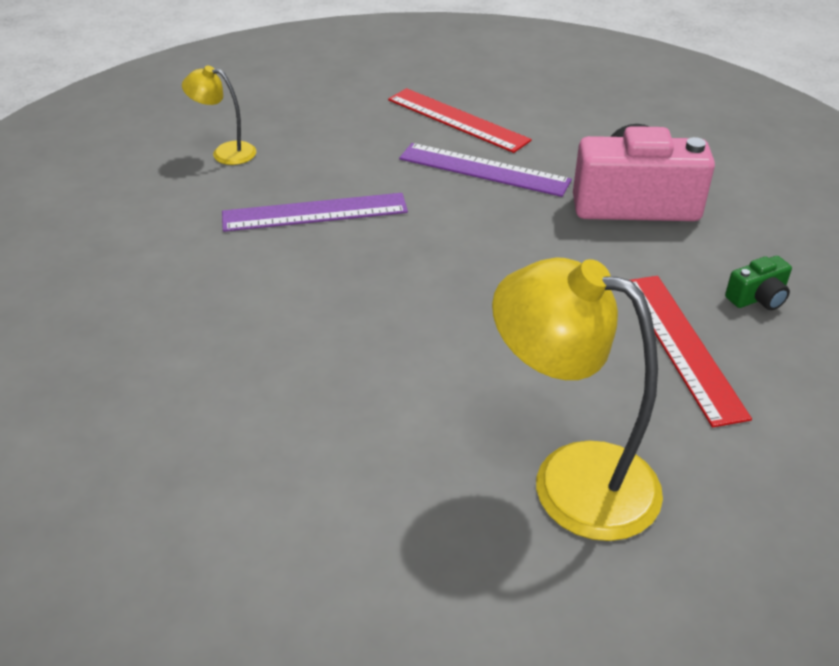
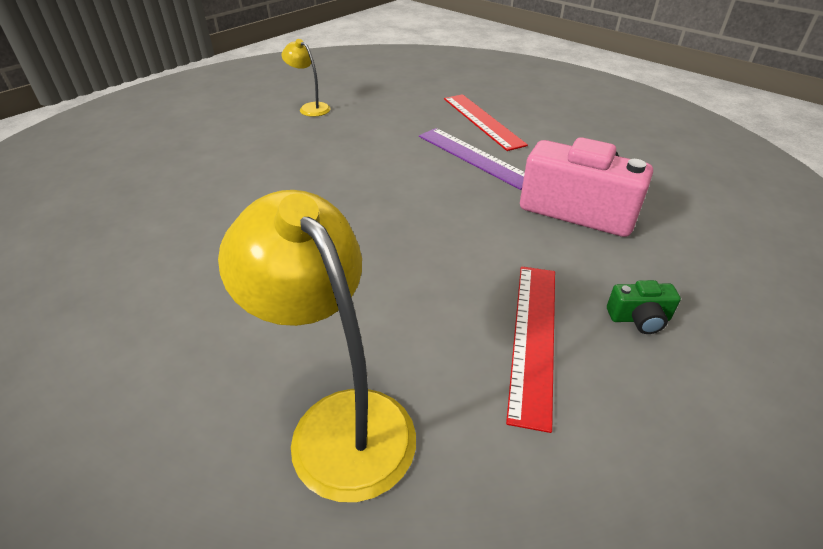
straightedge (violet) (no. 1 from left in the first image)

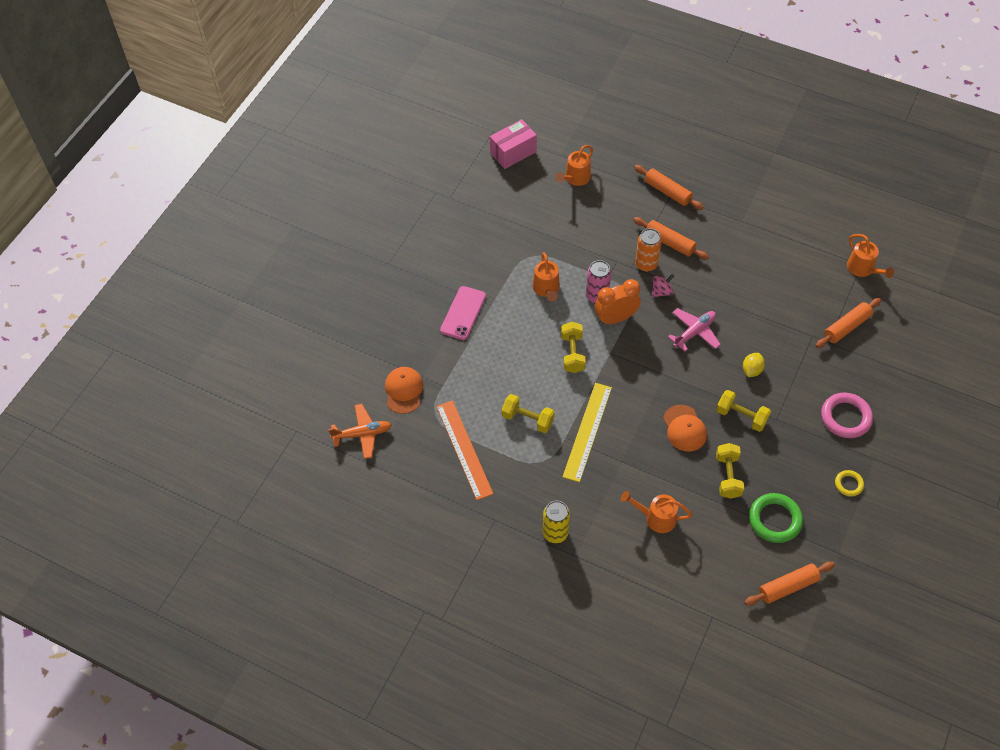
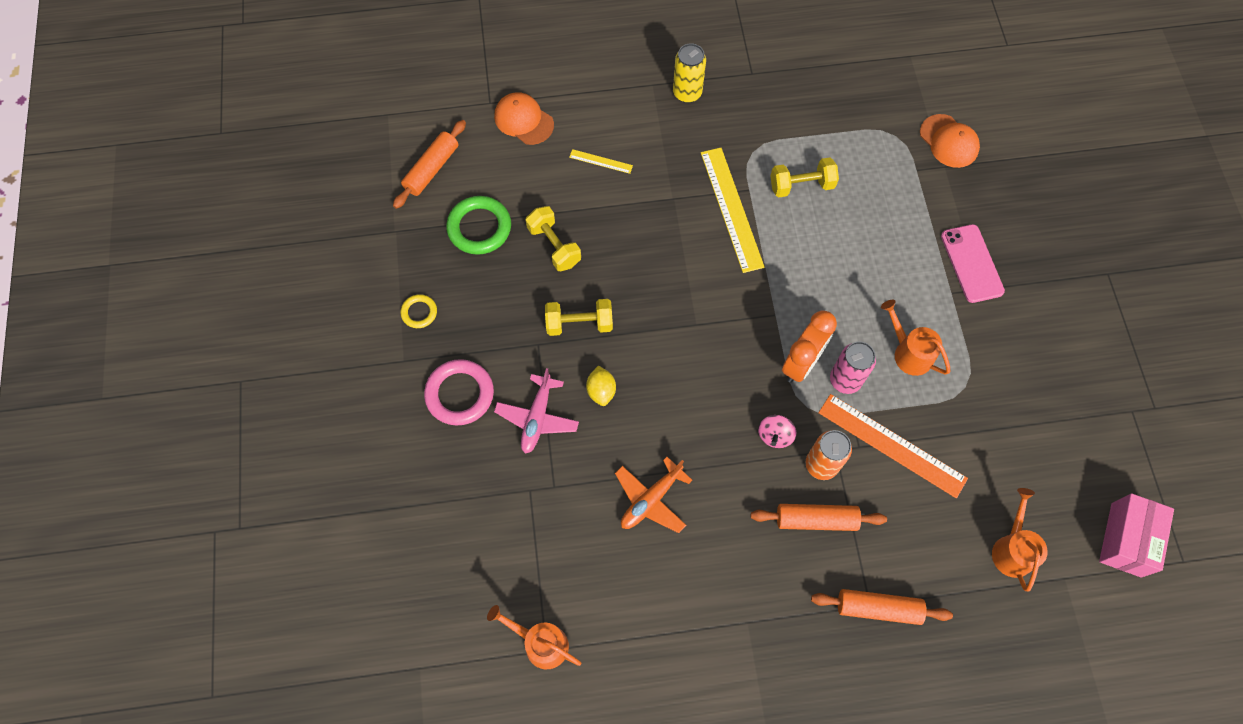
plane (bright orange)
straightedge (bright orange)
hand weight (yellow) (no. 2 from left in the first image)
straightedge (yellow) (no. 1 from left)
peaked cap (bright orange) (no. 1 from left)
plane (rosy)
pastry roller (bright orange) (no. 4 from left in the first image)

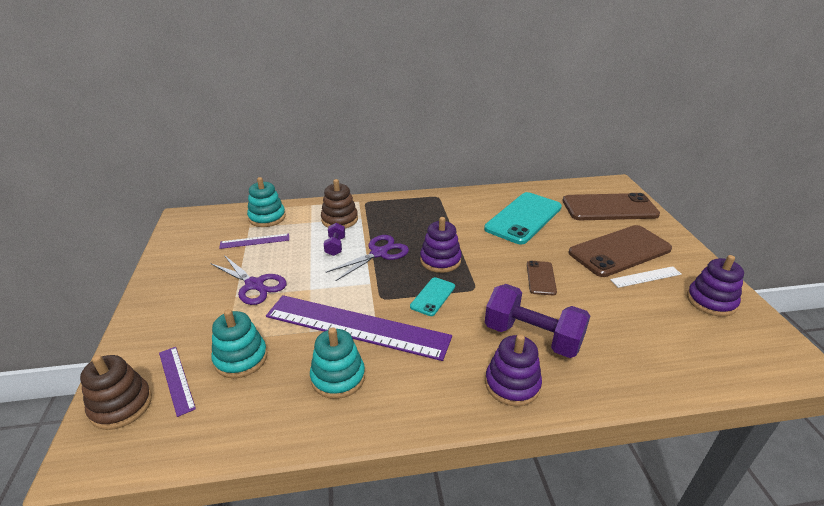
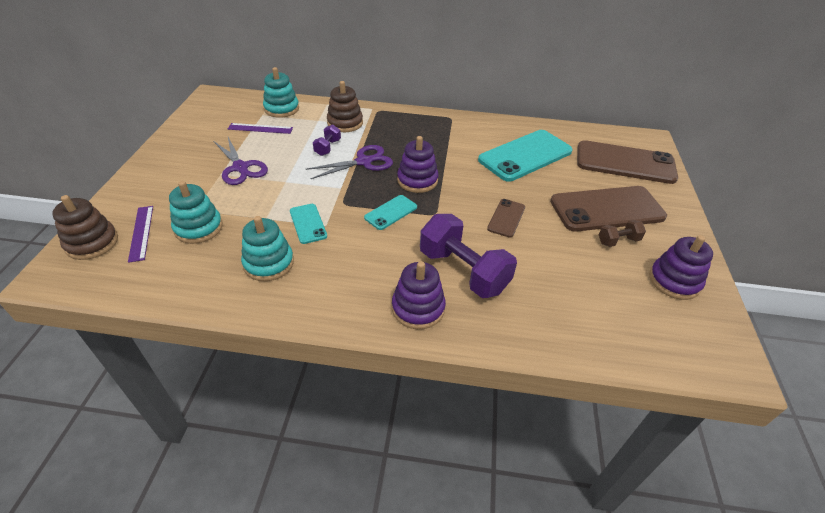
mobile phone (teal) (no. 1 from left)
hand weight (russet)

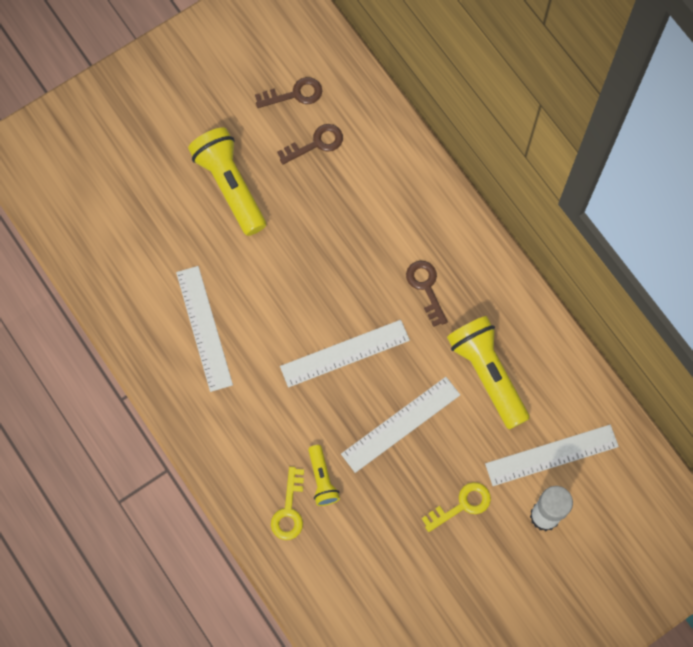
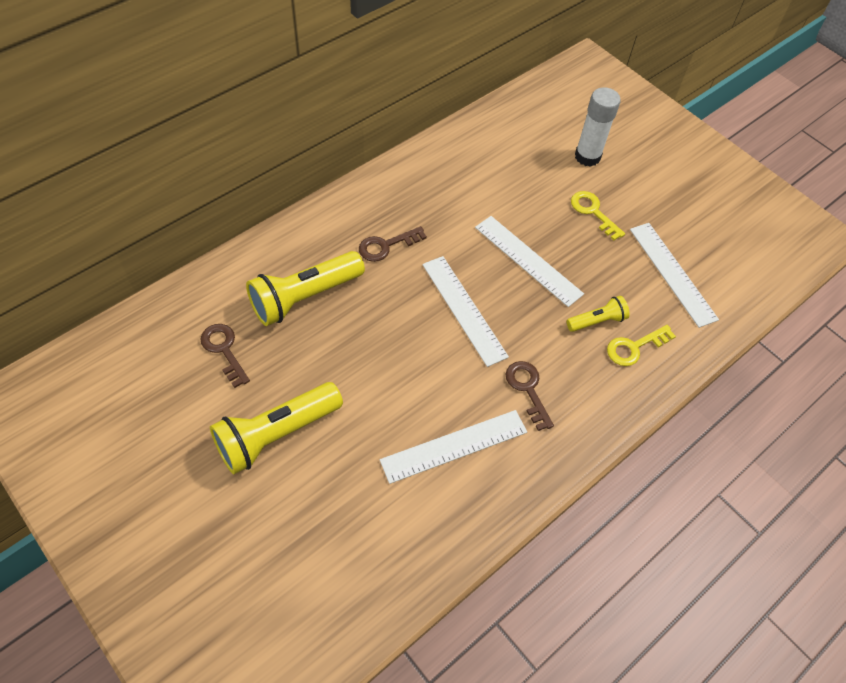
key (russet) (no. 3 from left)
key (yellow) (no. 2 from left)
flashlight (yellow) (no. 2 from left)
straightedge (pure white) (no. 4 from left)

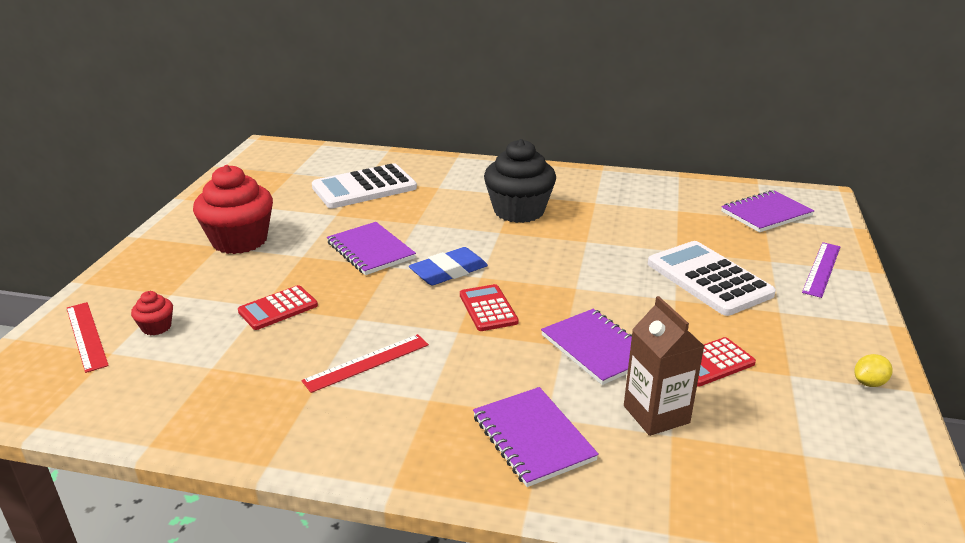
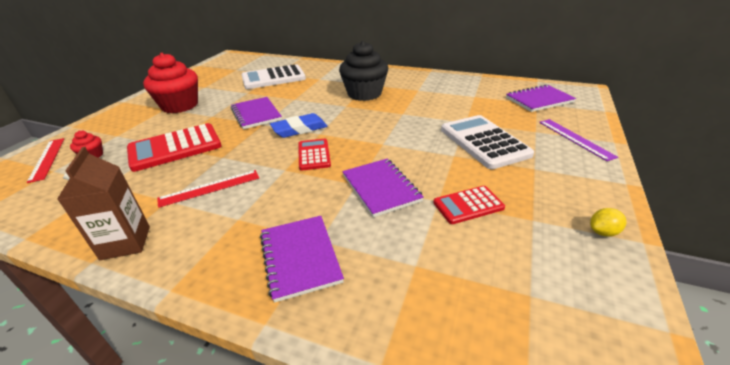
calculator (scarlet) (no. 1 from left)
carton (russet)
straightedge (violet)

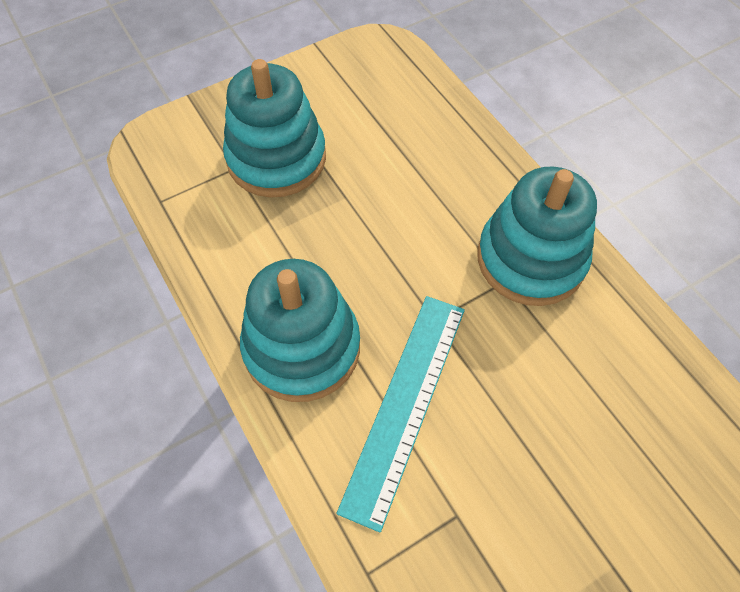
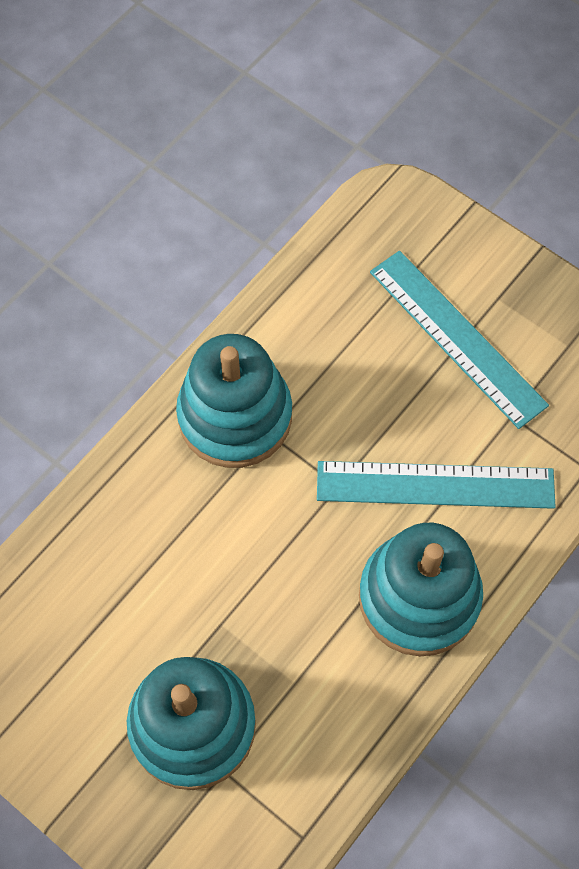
straightedge (teal) (no. 2 from left)

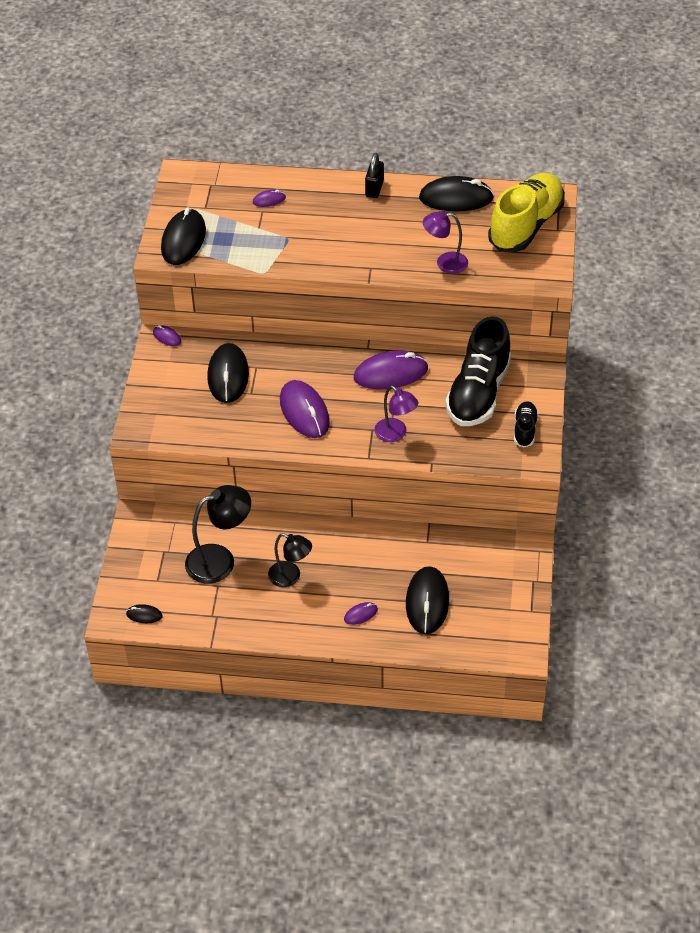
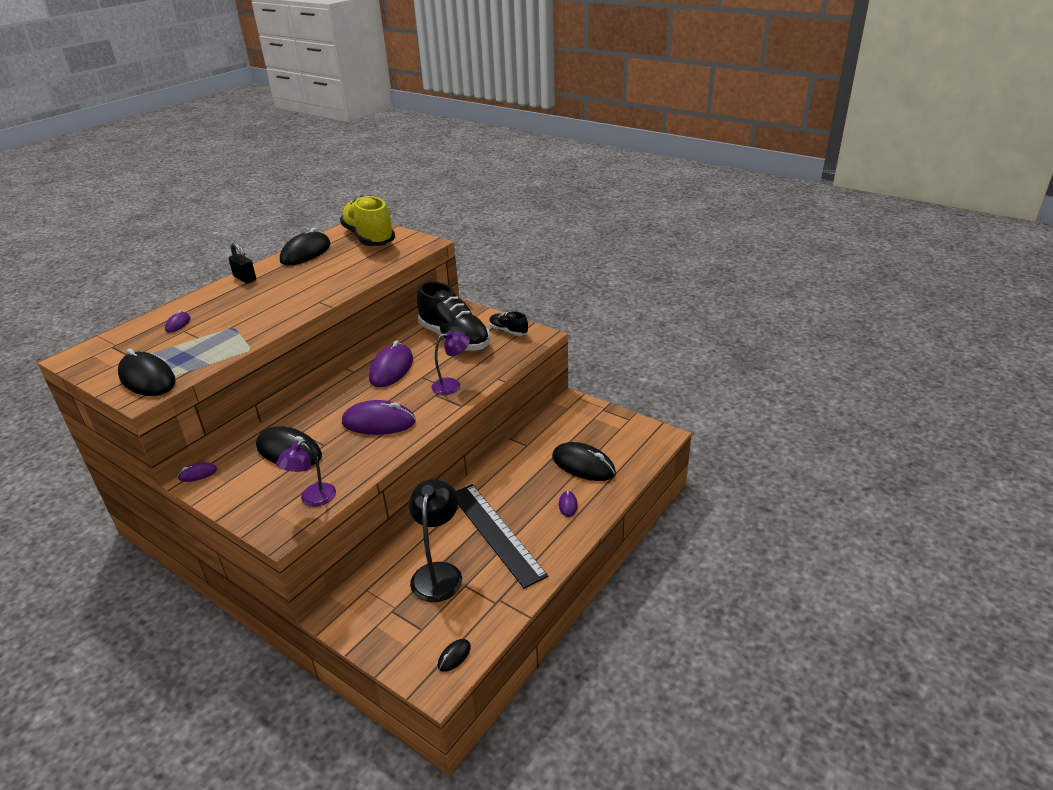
straightedge (jet-black)
reading lamp (violet) (no. 1 from left)

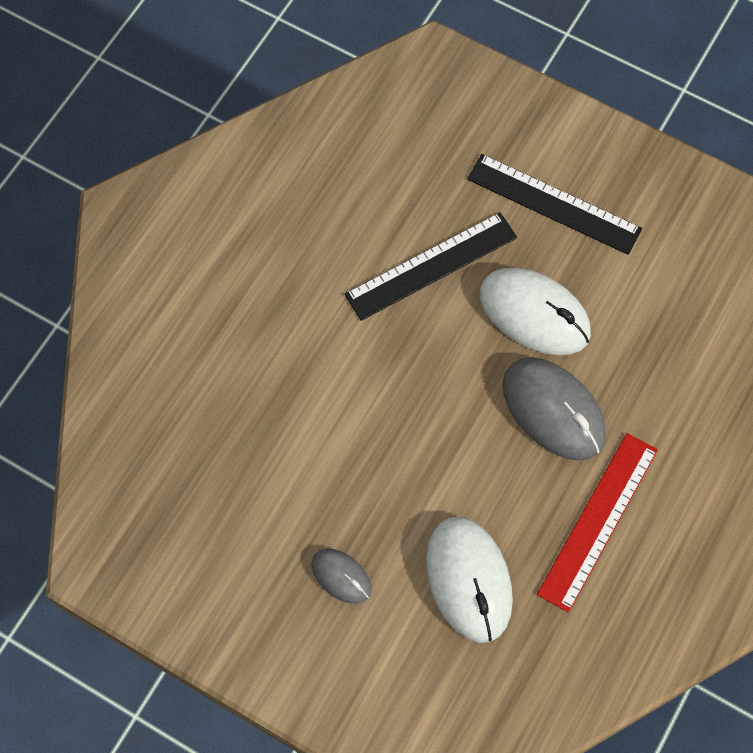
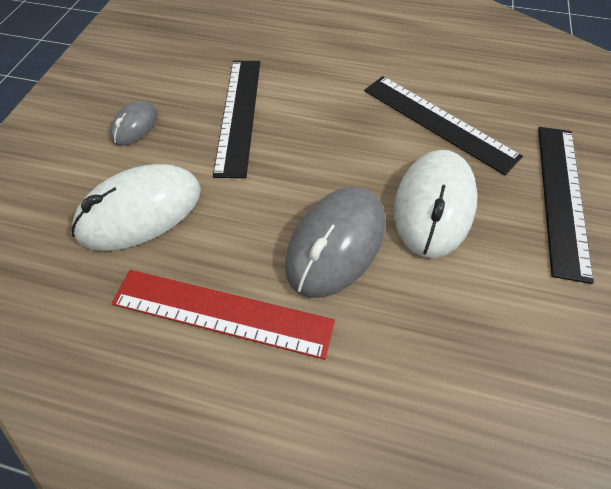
straightedge (jet-black) (no. 1 from left)

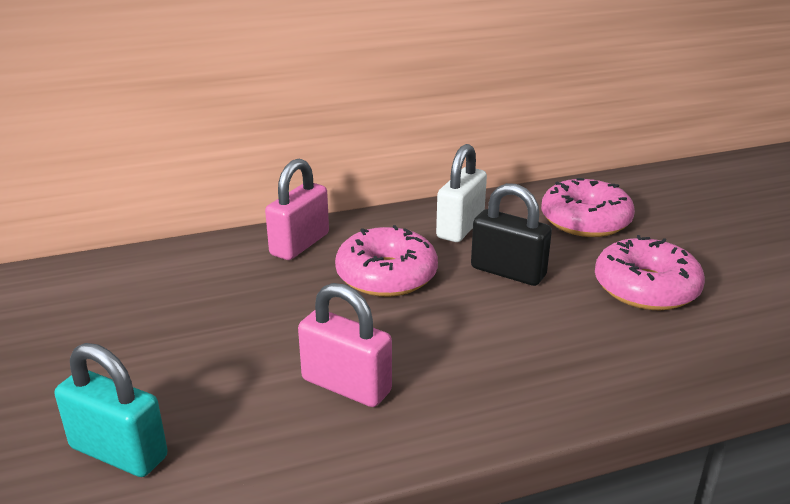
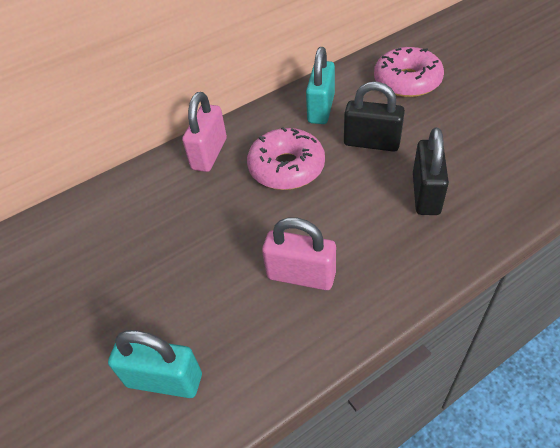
small lock (teal) (no. 2 from left)
glazed donut (rosy) (no. 3 from left in the first image)
small lock (jet-black) (no. 2 from left)

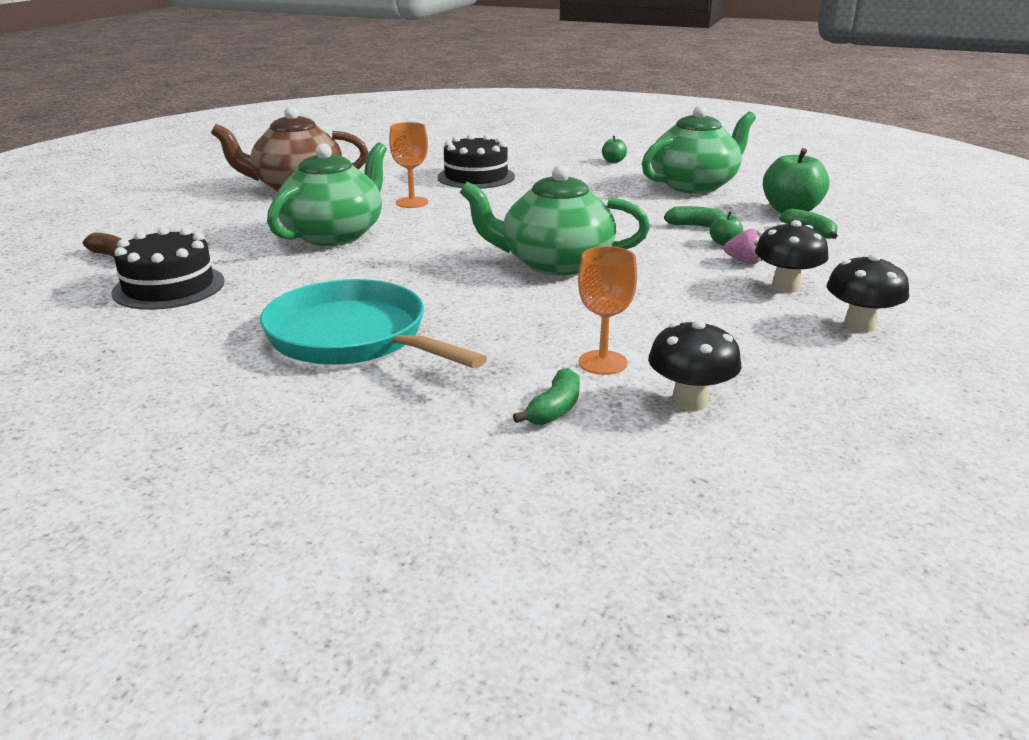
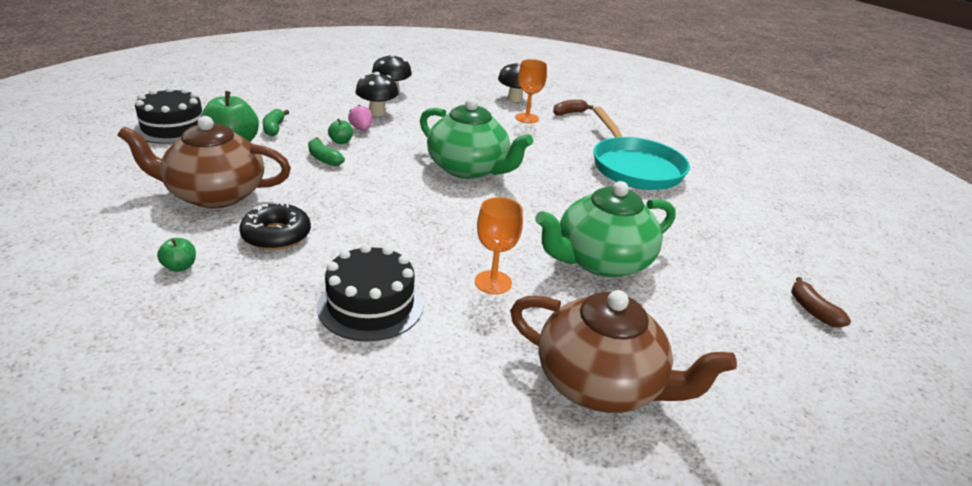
layer cake (jet-black) (no. 1 from left)
banana fruit (russet) (no. 1 from left)
teapot (russet) (no. 1 from left)
glazed donut (jet-black)

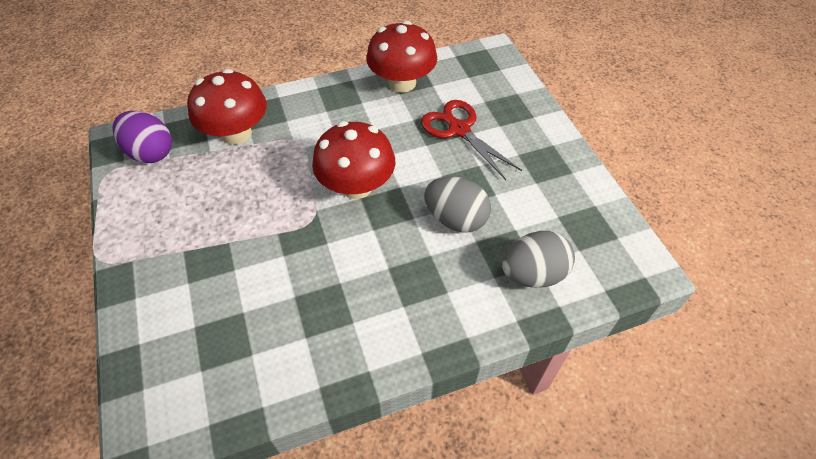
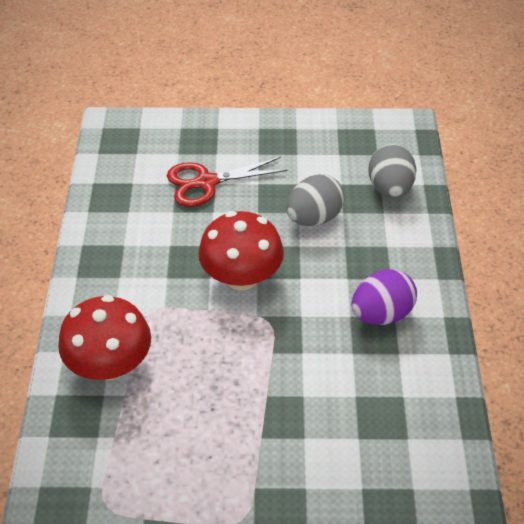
egg (violet)
toadstool (scarlet) (no. 3 from left in the first image)

